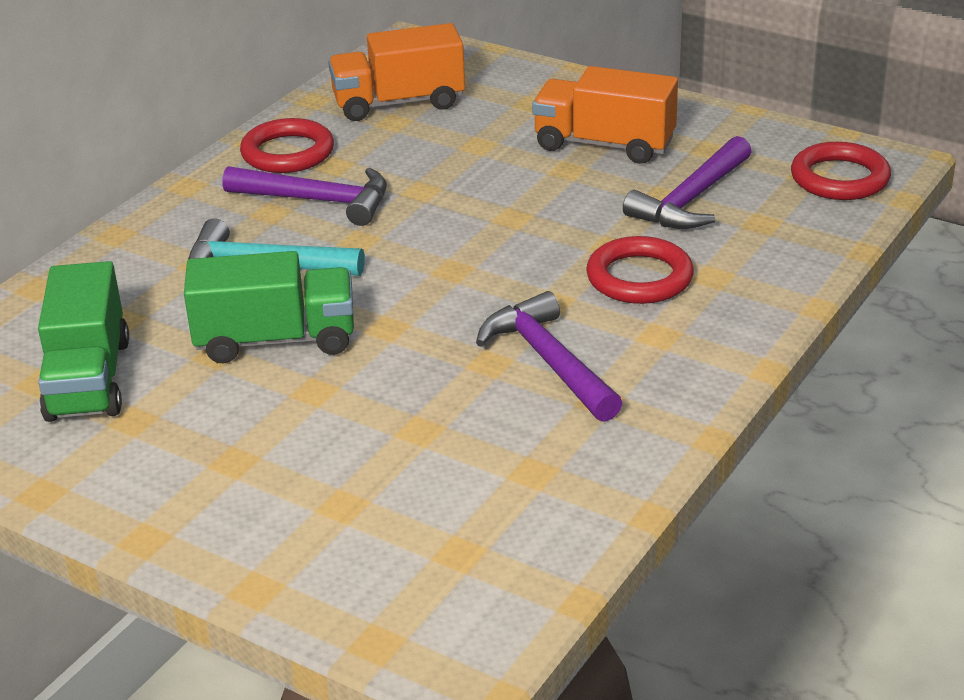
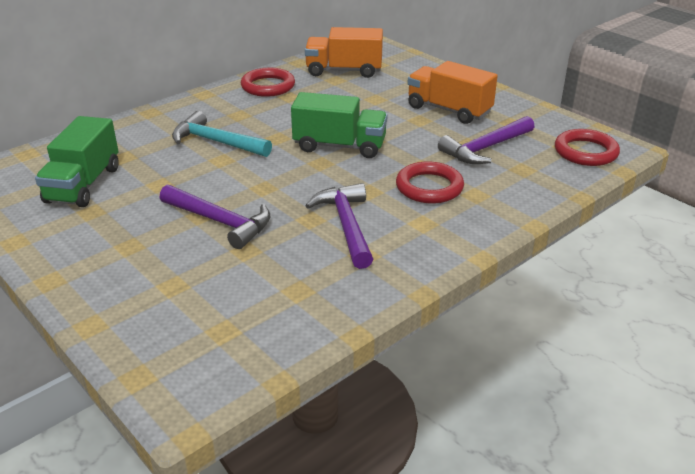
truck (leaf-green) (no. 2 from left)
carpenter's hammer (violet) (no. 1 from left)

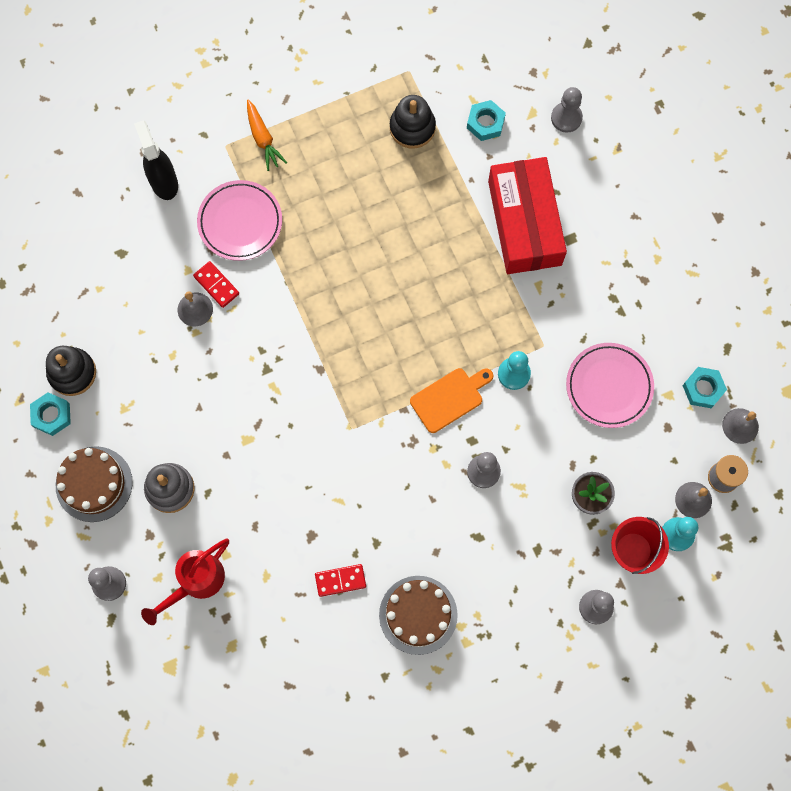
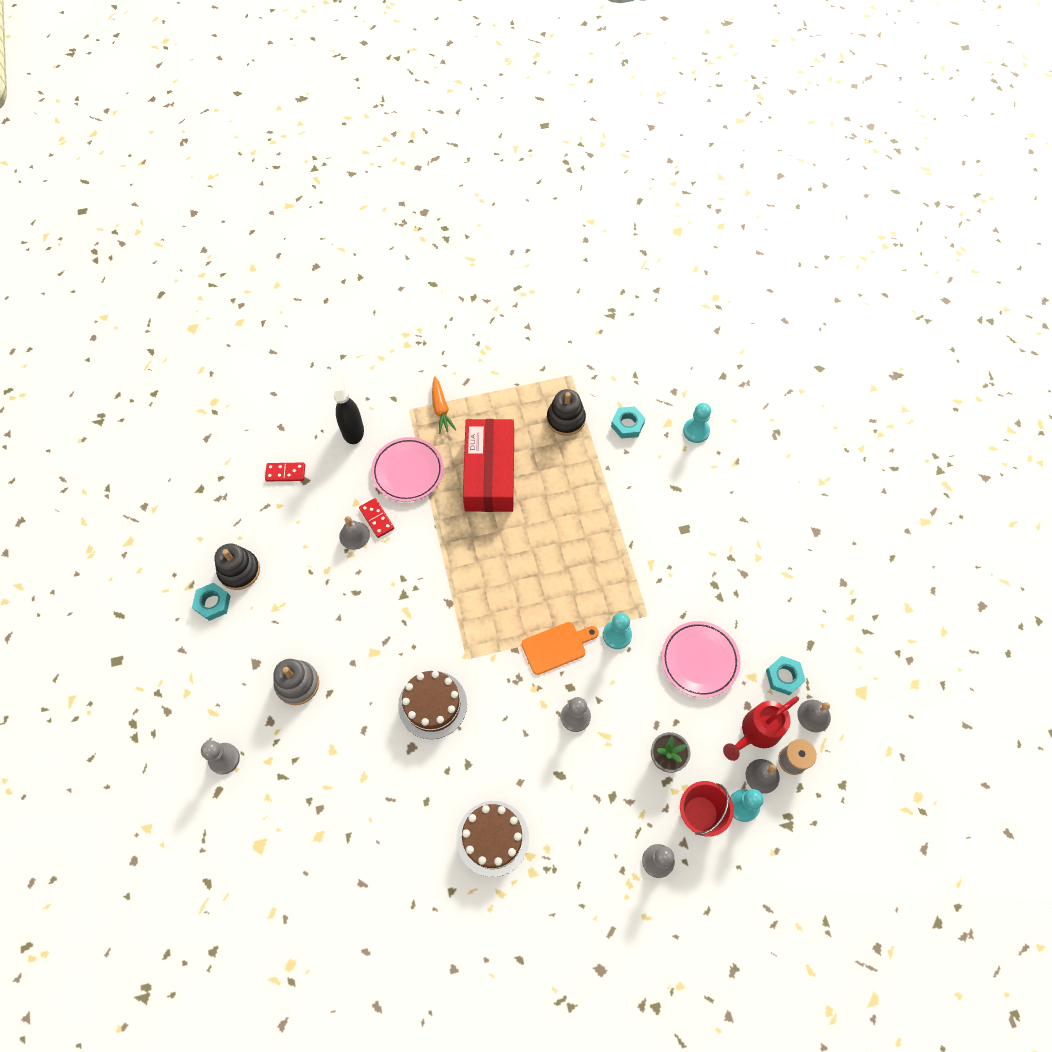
layer cake (russet) (no. 1 from left)
watering pot (scarlet)
domino tile (scarlet) (no. 1 from left)
box (scarlet)
game pawn (teal) (no. 2 from left)

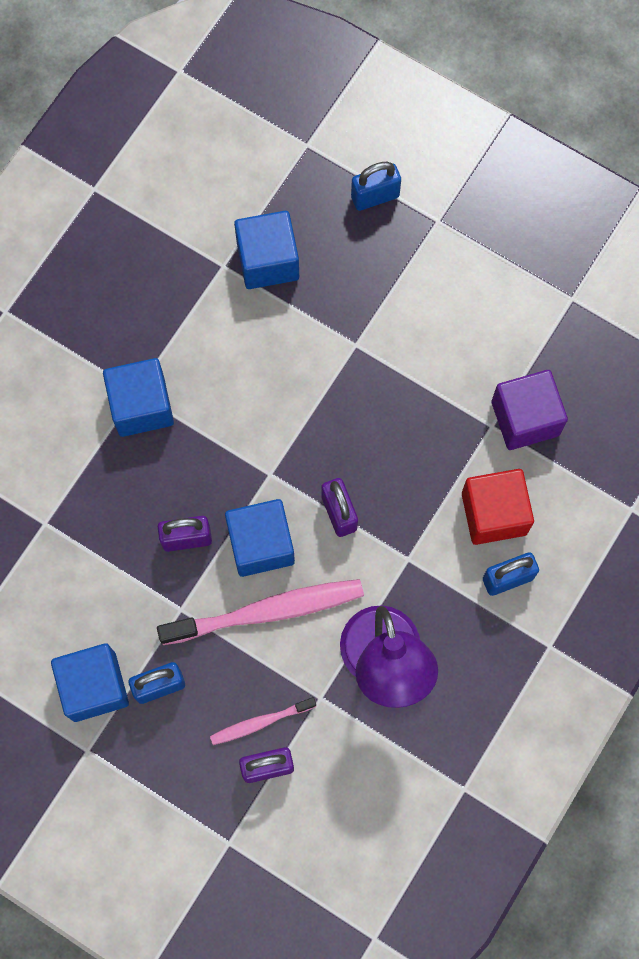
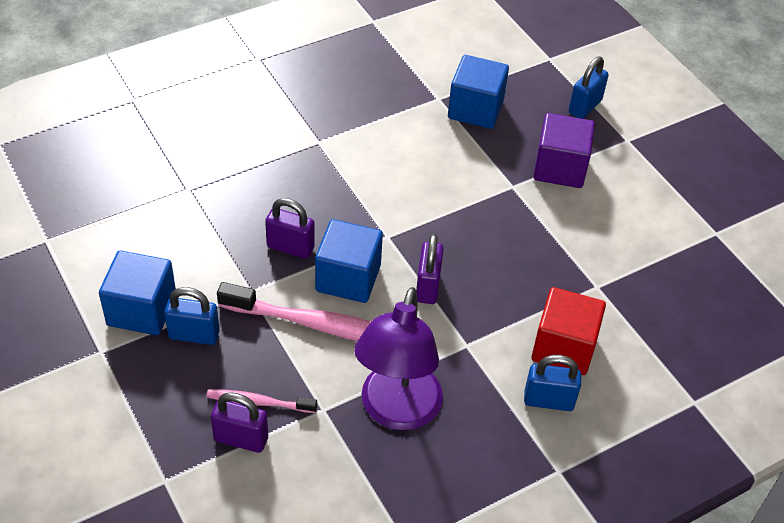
cube (royal blue) (no. 2 from left in the first image)
small lock (royal blue) (no. 3 from left)
cube (violet)

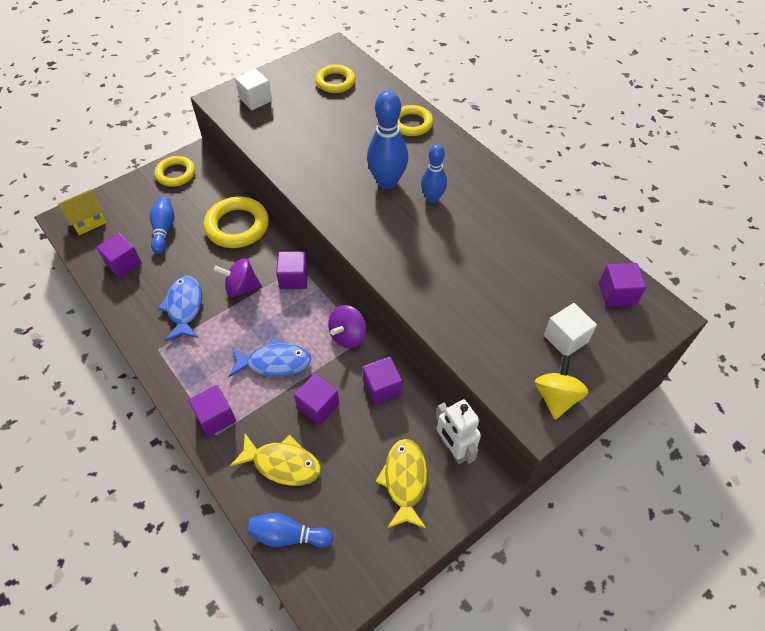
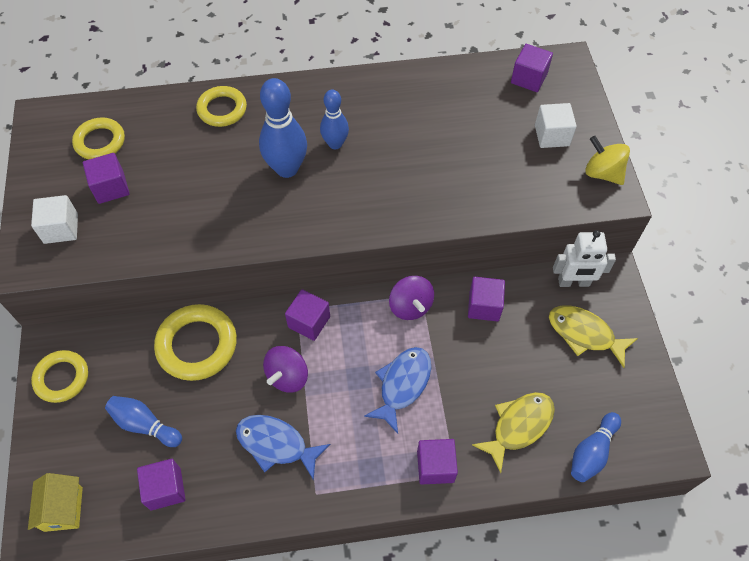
cube (violet) (no. 1 from left)

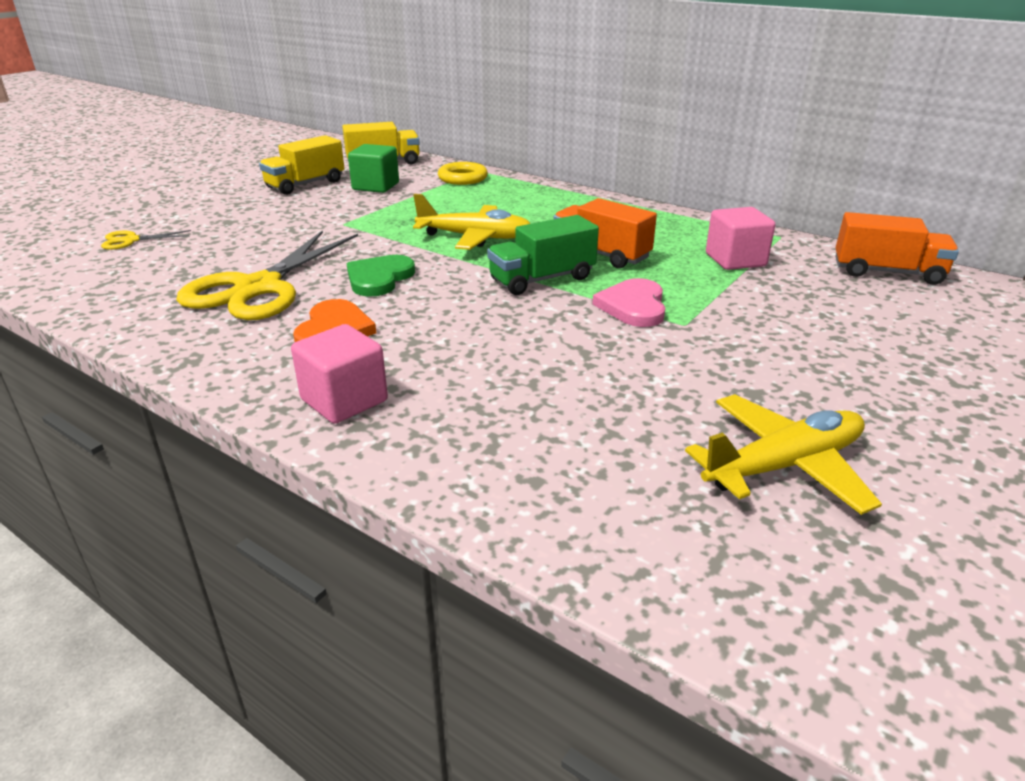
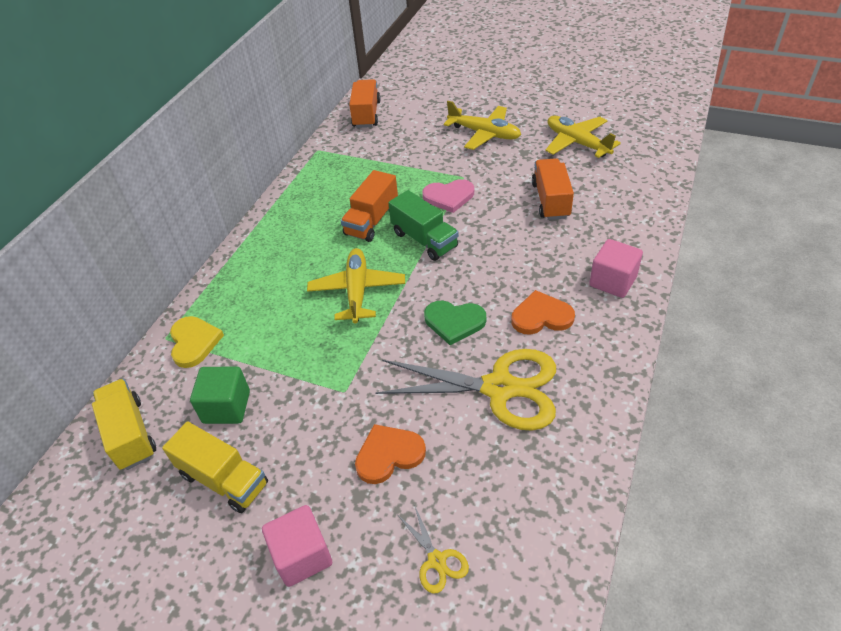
heart (yellow)
cube (rosy) (no. 1 from left)
heart (bright orange) (no. 1 from left)
plane (yellow) (no. 2 from left)
truck (bright orange) (no. 3 from left)

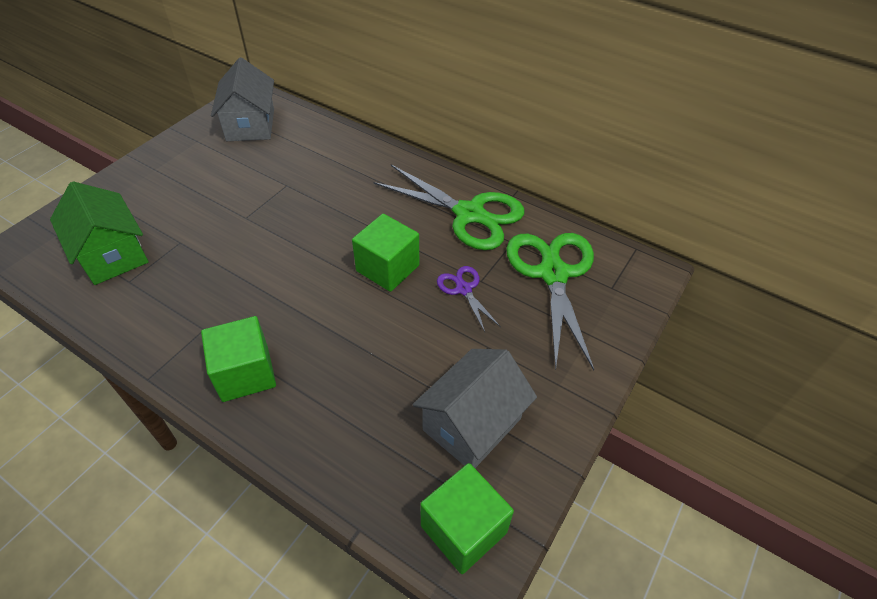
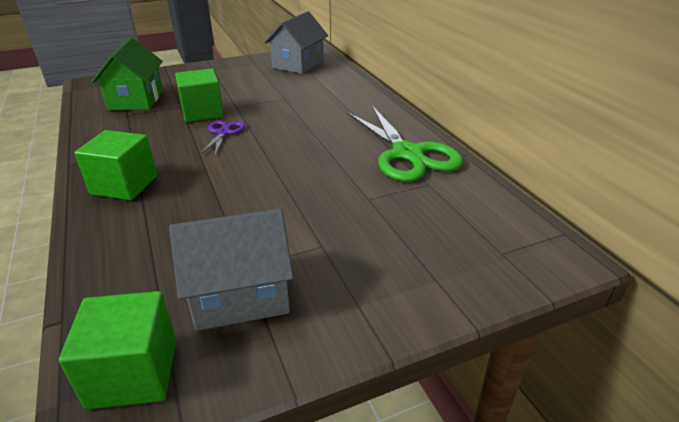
cube (leaf-green) (no. 3 from left)
scissors (violet)
scissors (leaf-green) (no. 2 from left in the first image)

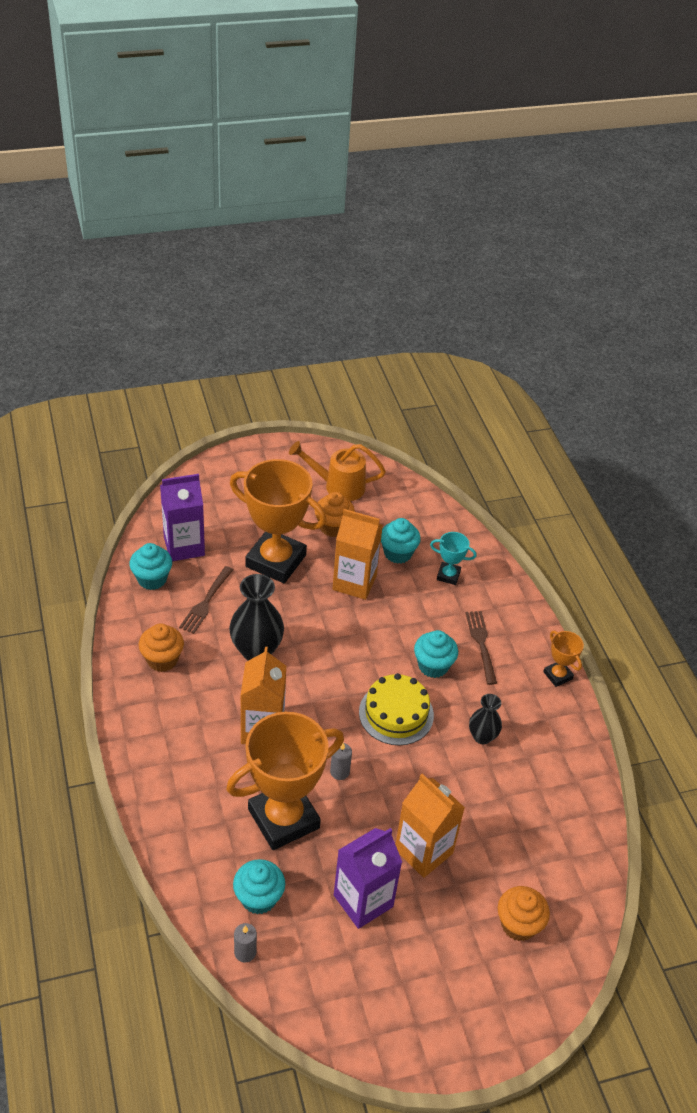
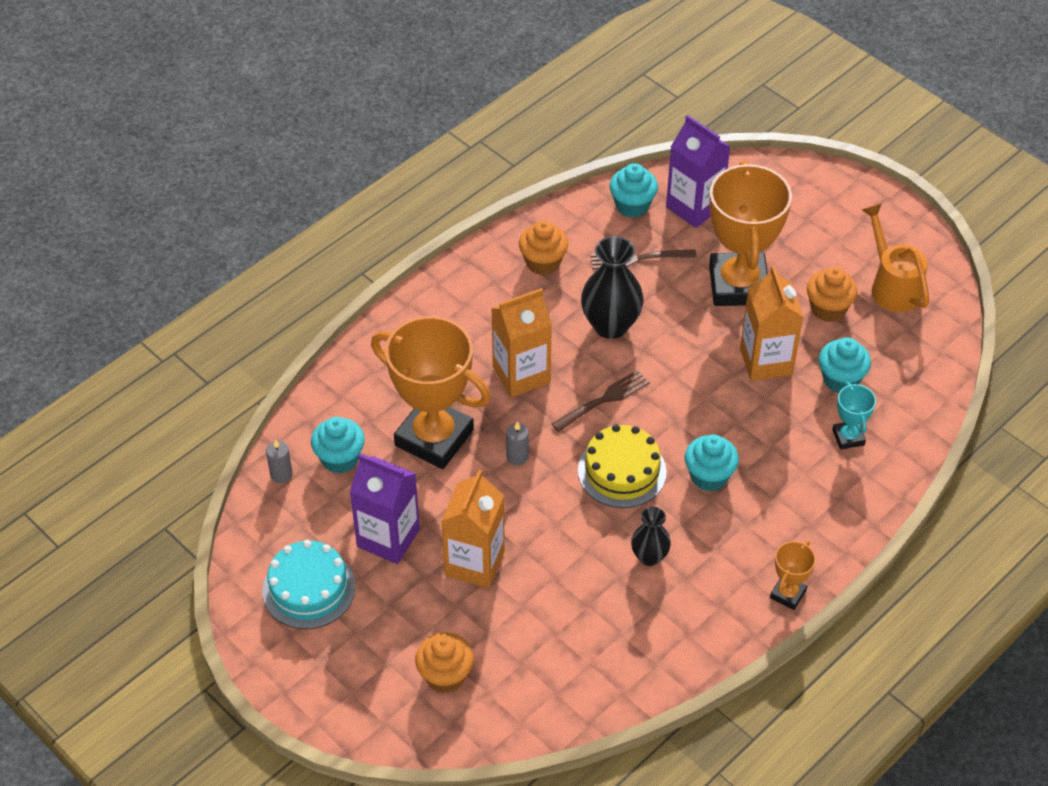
table fork (russet) (no. 1 from left)
layer cake (teal)

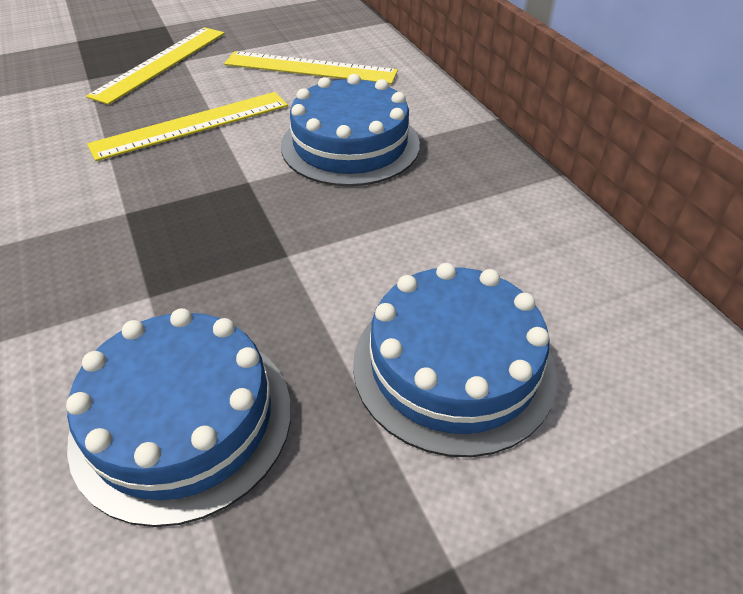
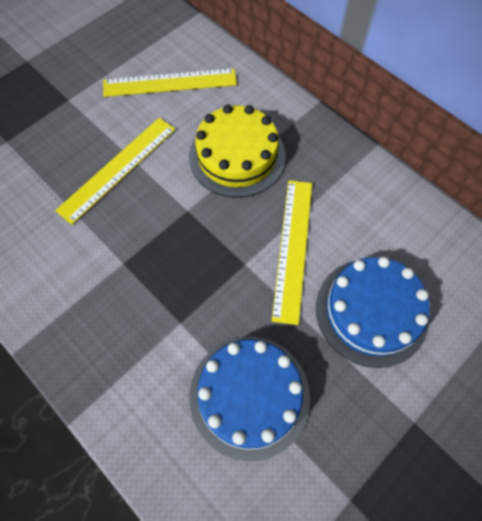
straightedge (yellow) (no. 3 from left)
layer cake (yellow)

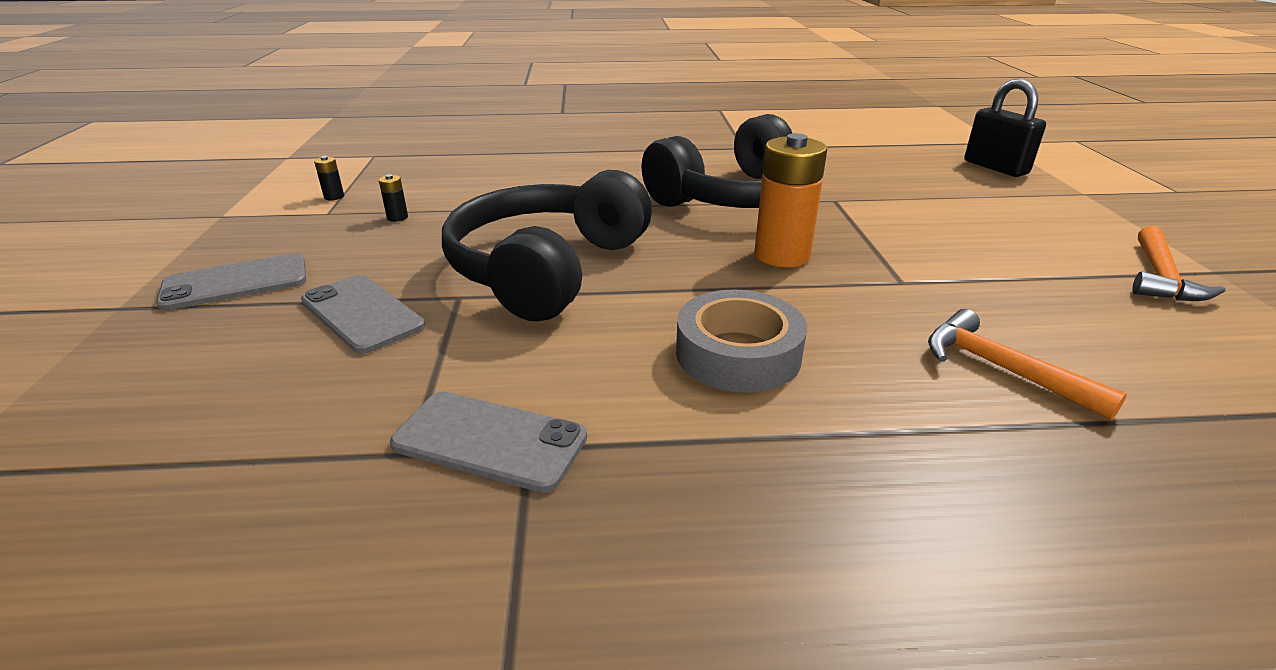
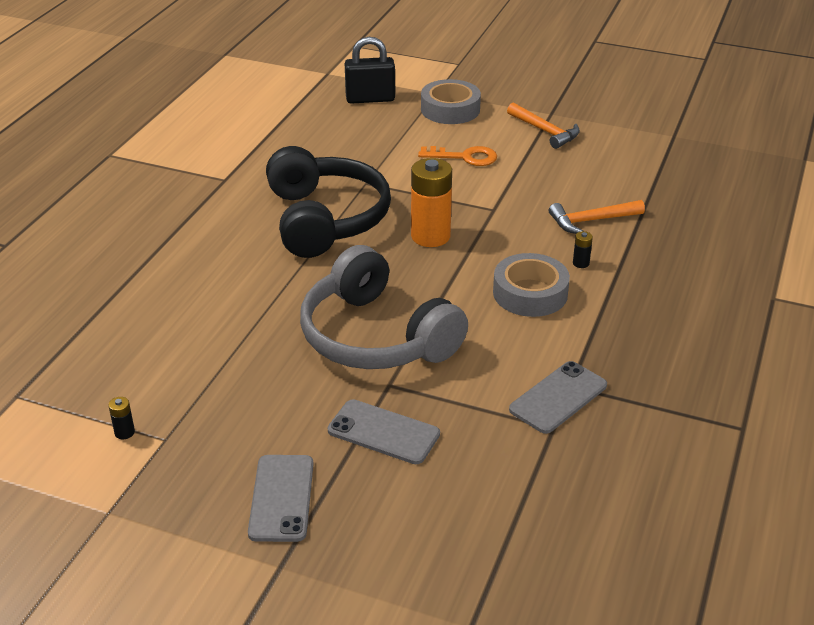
mobile phone (gray) (no. 2 from left)
AA battery (jet-black) (no. 2 from left)
headphones (gray)
key (bright orange)
roll of tape (gray) (no. 1 from left)

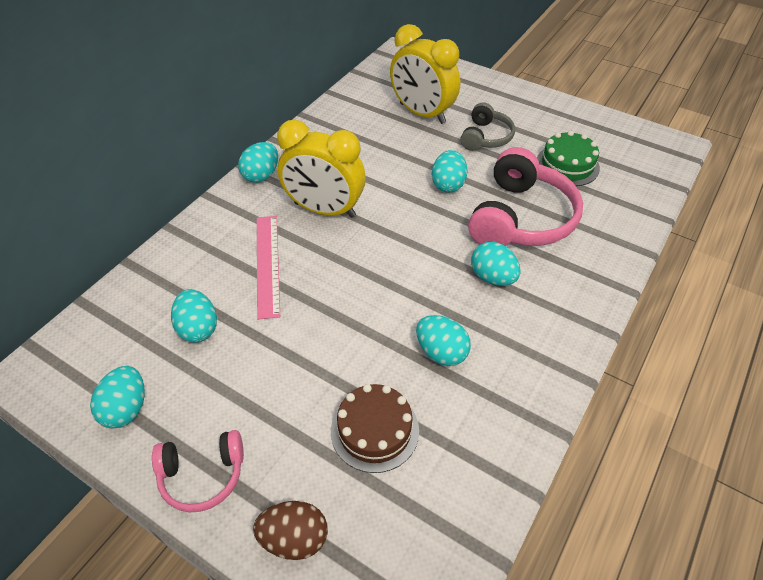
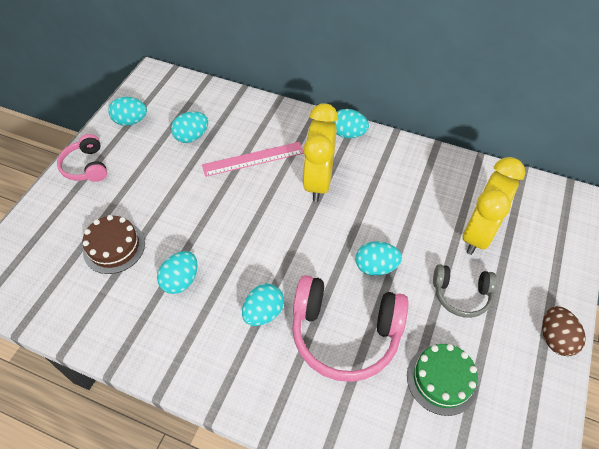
egg (russet)

